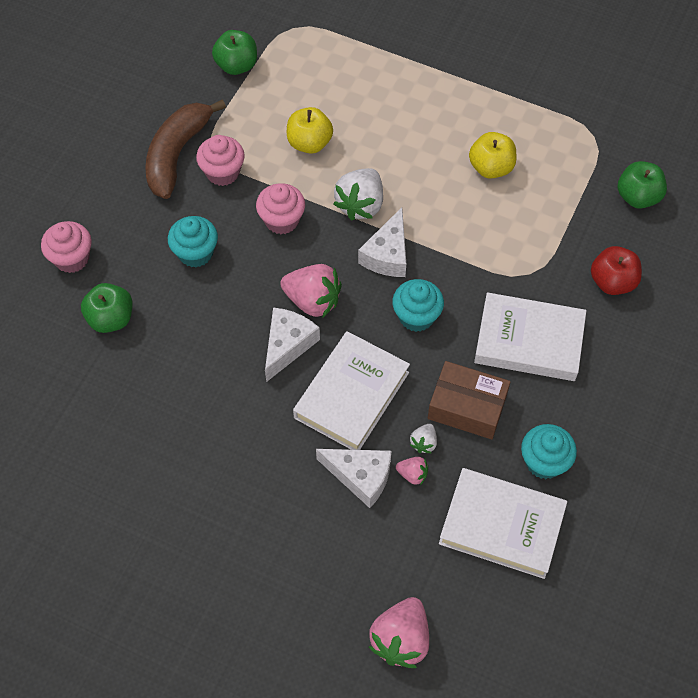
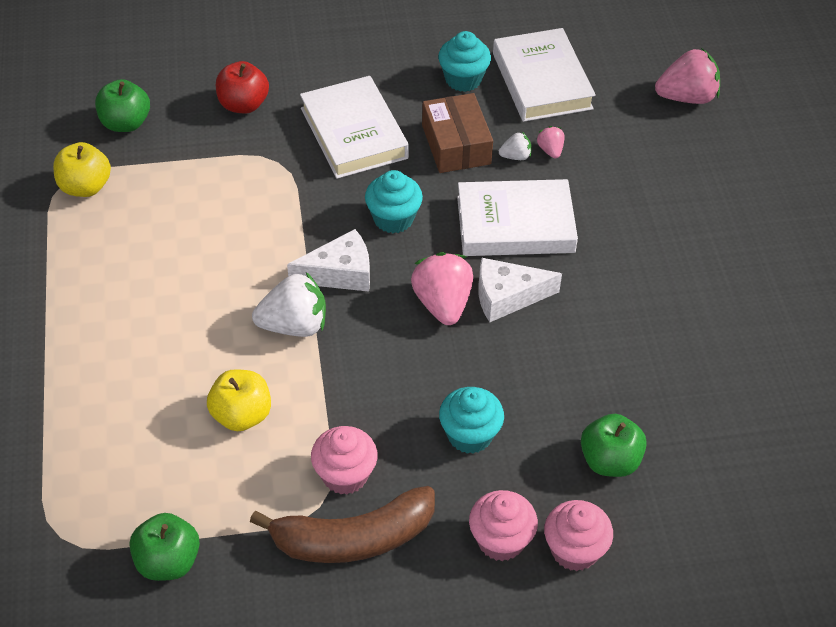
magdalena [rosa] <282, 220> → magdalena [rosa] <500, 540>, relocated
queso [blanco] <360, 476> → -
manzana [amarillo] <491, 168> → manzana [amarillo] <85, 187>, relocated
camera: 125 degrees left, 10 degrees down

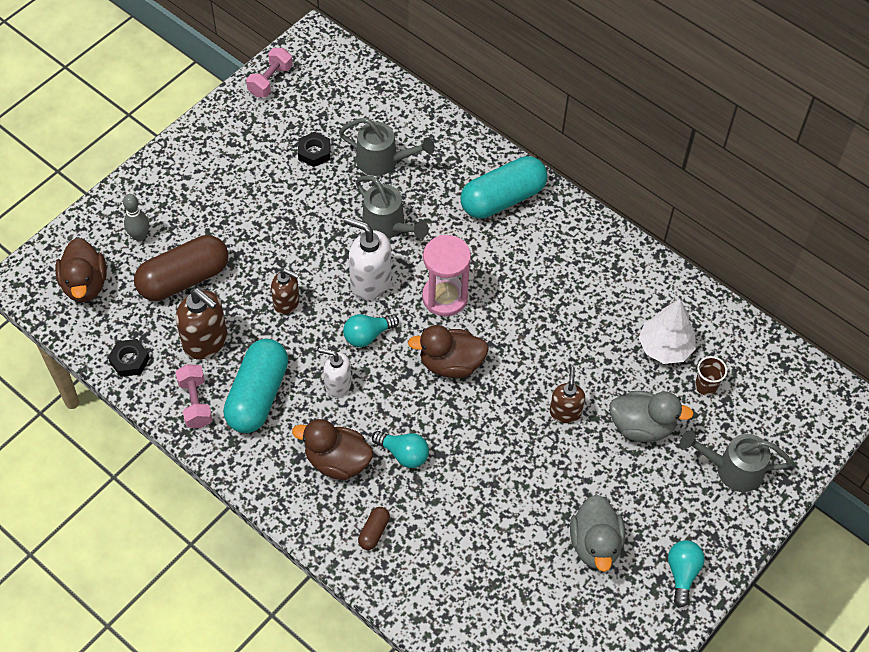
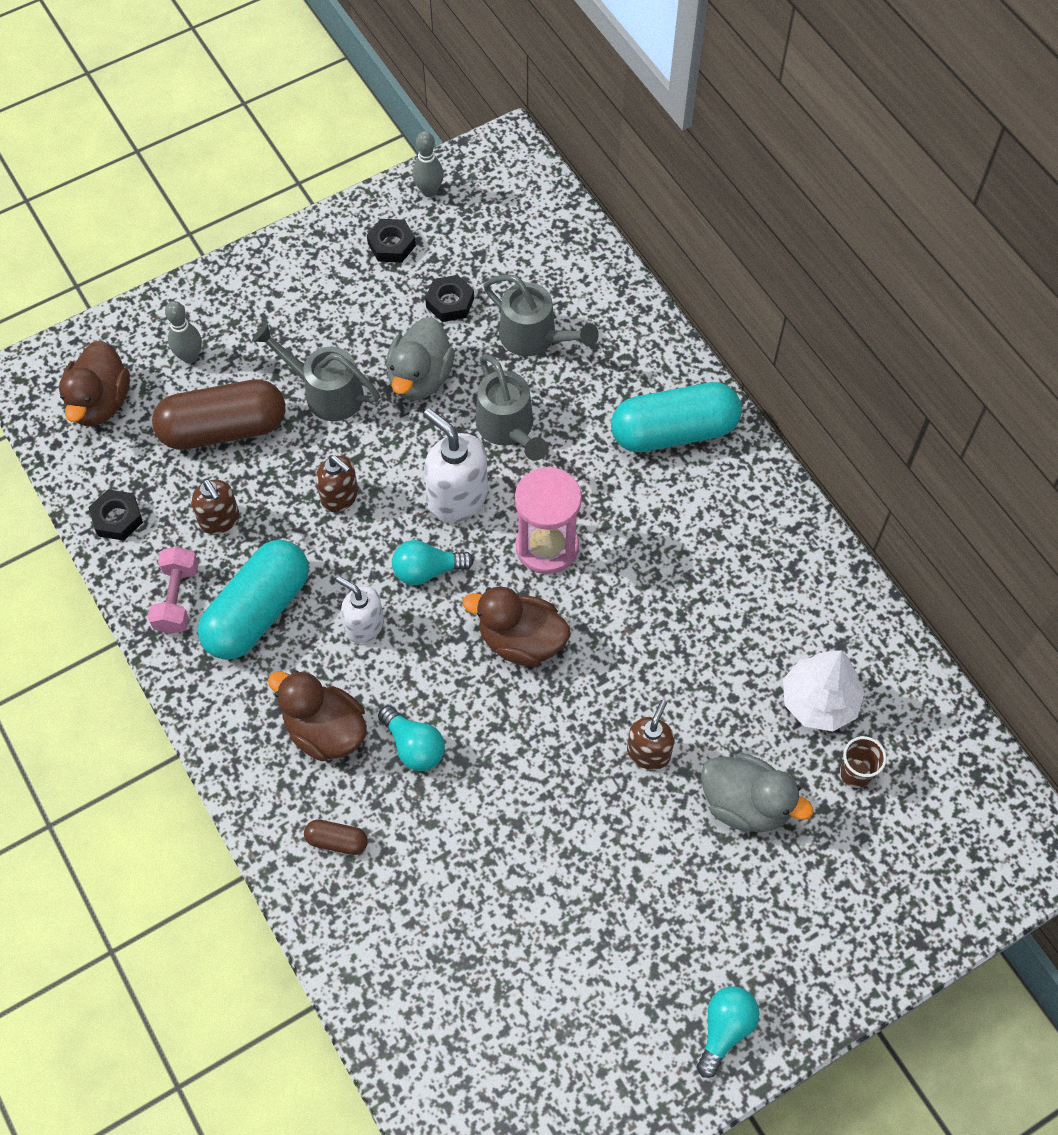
dispensador de jabón [marrón] <206, 341> → dispensador de jabón [marrón] <220, 520>, x0.63
mancuerna [rosa] <270, 81> → bolo [gris] <429, 191>
cápsula [marrón] <374, 532> → cápsula [marrón] <337, 841>, 60 degrees clockwise
pato [gris] <595, 544> → pato [gris] <420, 378>, relocated
regadera [gris] <732, 469> → regadera [gris] <325, 392>, relocated
- → tuerca [negro] <391, 245>
camera: 20 degrees right, 5 degrees up

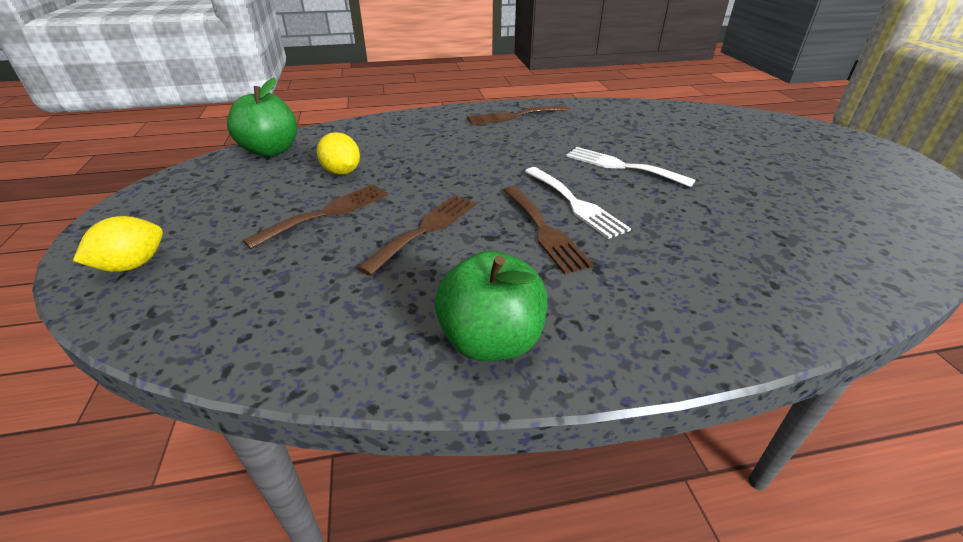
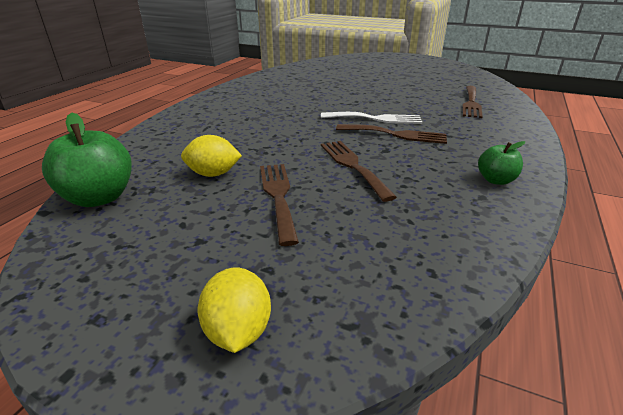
manzana [verde] <491, 341> → manzana [verde] <495, 180>, x0.57
tenedor [marrón] <513, 116> → tenedor [marrón] <471, 103>, relocated
tenedor [blanco] <621, 166> → -
camera: 55 degrees left, 5 degrees down

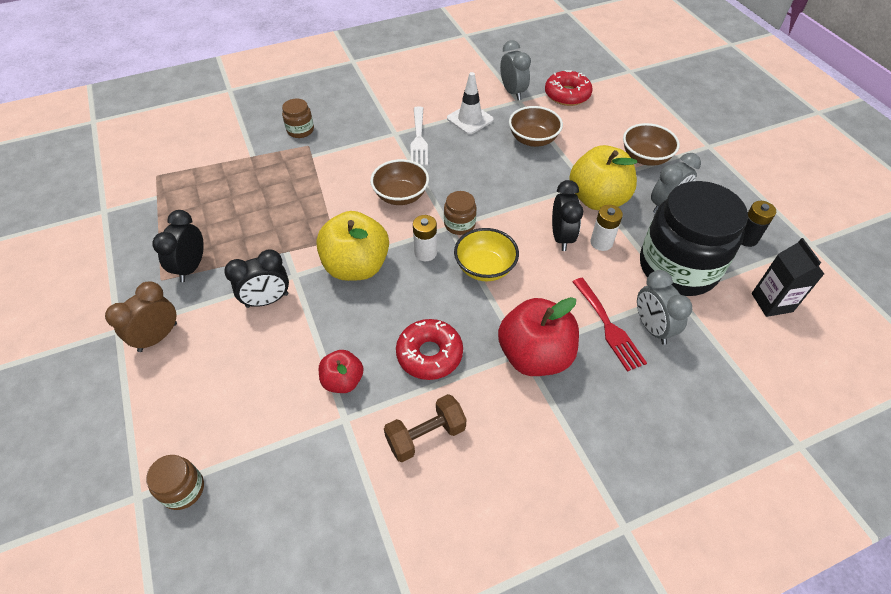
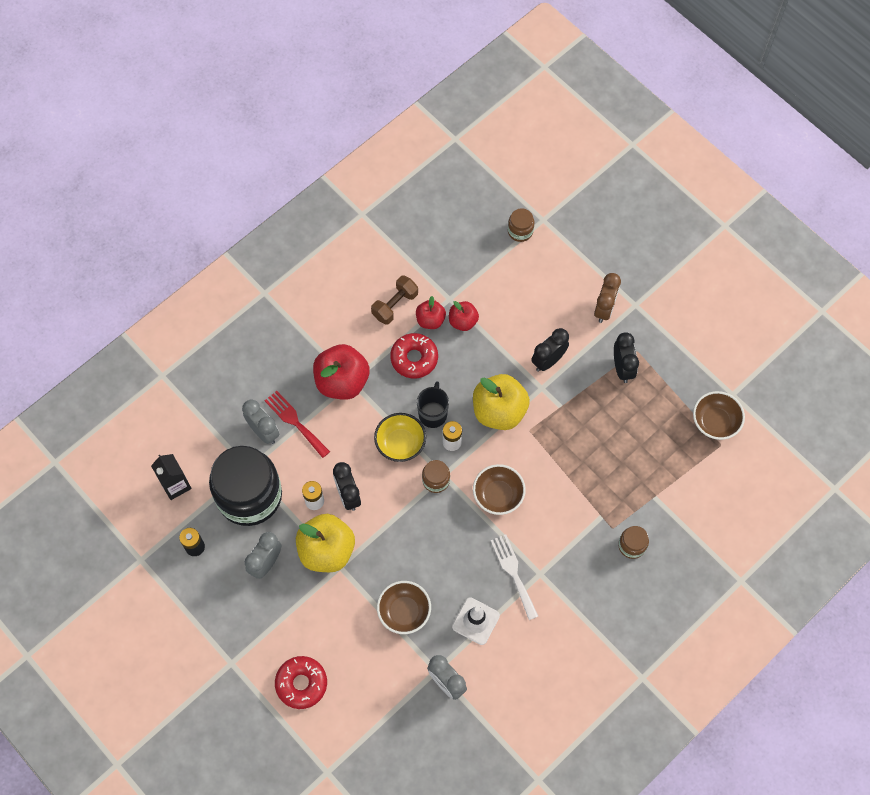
rosquilla [rojo] <567, 95> → rosquilla [rojo] <301, 684>, relocated
cuenco [marrón] <645, 158> → cuenco [marrón] <715, 422>, relocated
- → manzana [rojo] <430, 320>
- → taza [negro] <433, 414>
camera: 160 degrees right, 15 degrees up

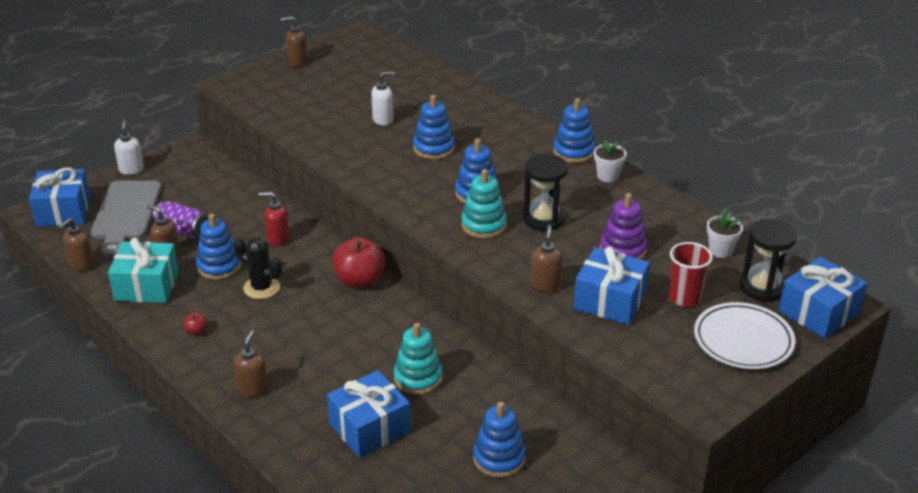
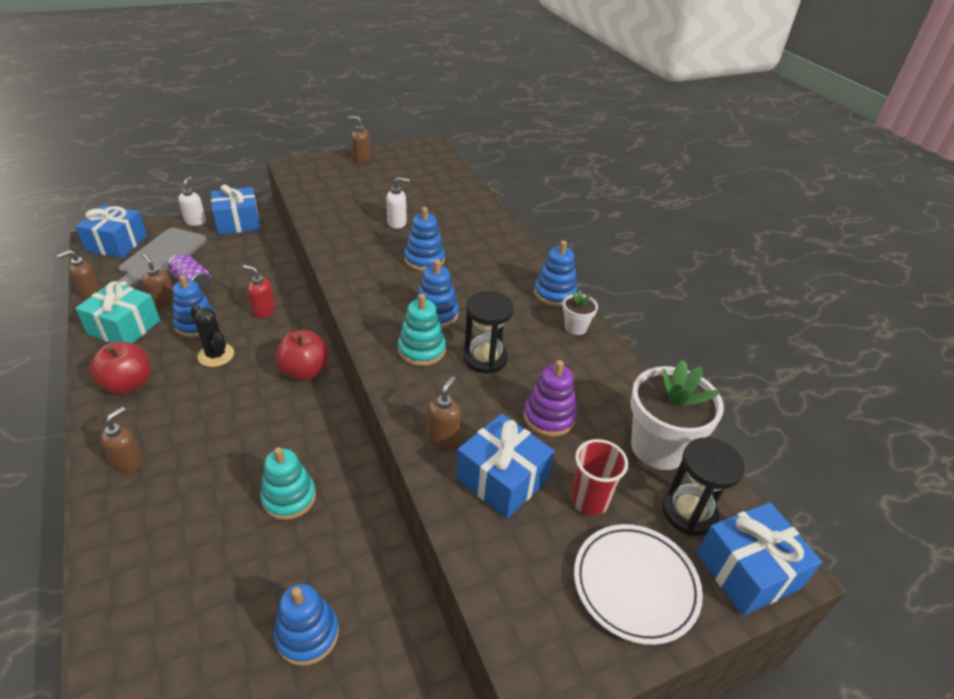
manzana [rojo] <196, 331> → manzana [rojo] <128, 384>, x2.36
regalo [azul] <369, 428> → regalo [azul] <238, 222>, relocated
maceta [blanco] <720, 250> → maceta [blanco] <658, 447>, x2.05
camera: 15 degrees right, 5 degrees up

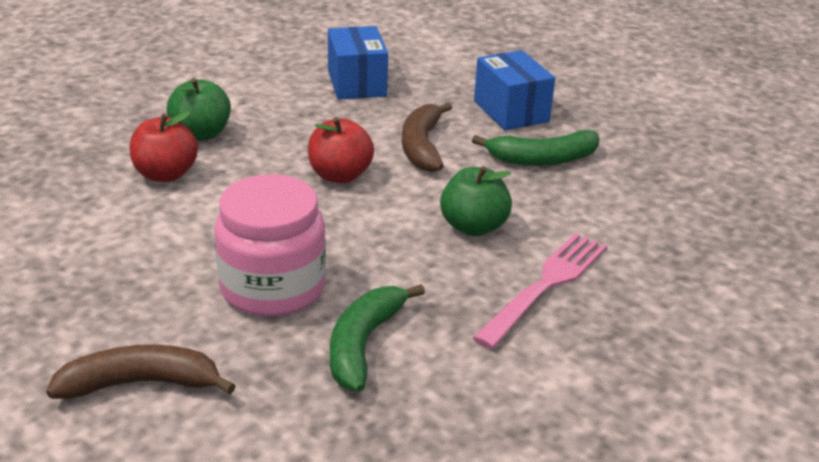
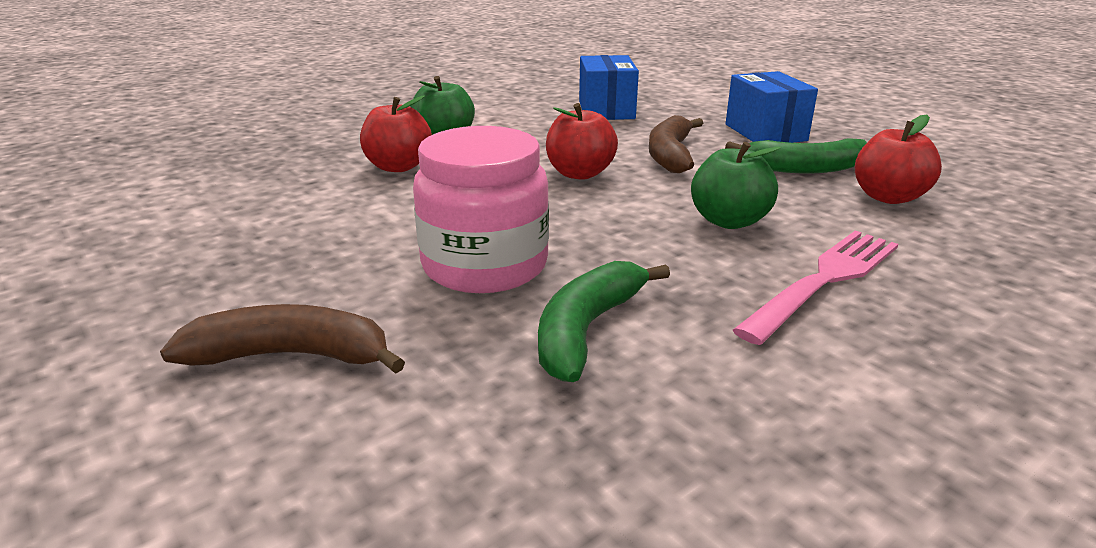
- → manzana [rojo] <888, 197>
camera: 10 degrees right, 5 degrees down

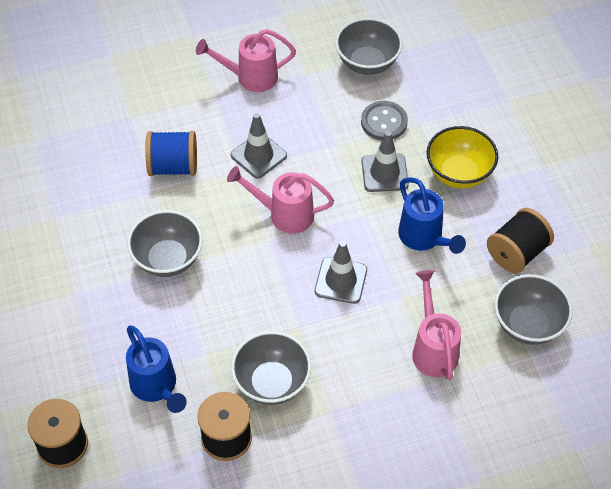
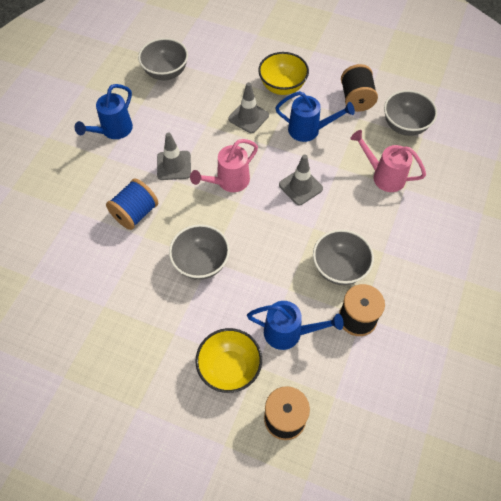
regadera [rosa] <251, 77> → regadera [azul] <113, 130>
botón [gris] <384, 122> → -
- → cuenco [amarillo] <229, 368>
camera: 50 degrees left, 5 degrees up

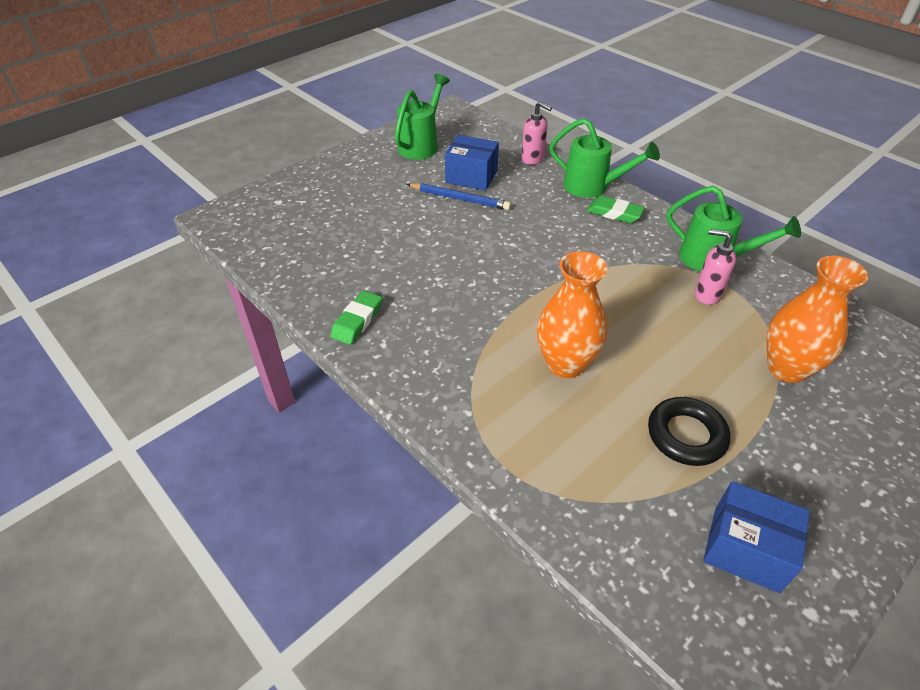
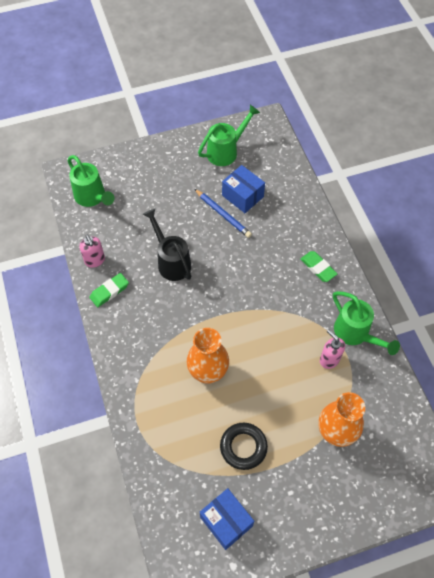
dispensador de jabón [rosa] <533, 159> → dispensador de jabón [rosa] <95, 260>, relocated
regadera [verde] <592, 187> → regadera [verde] <92, 197>, relocated
- → regadera [negro] <171, 261>
camera: 25 degrees right, 15 degrees up

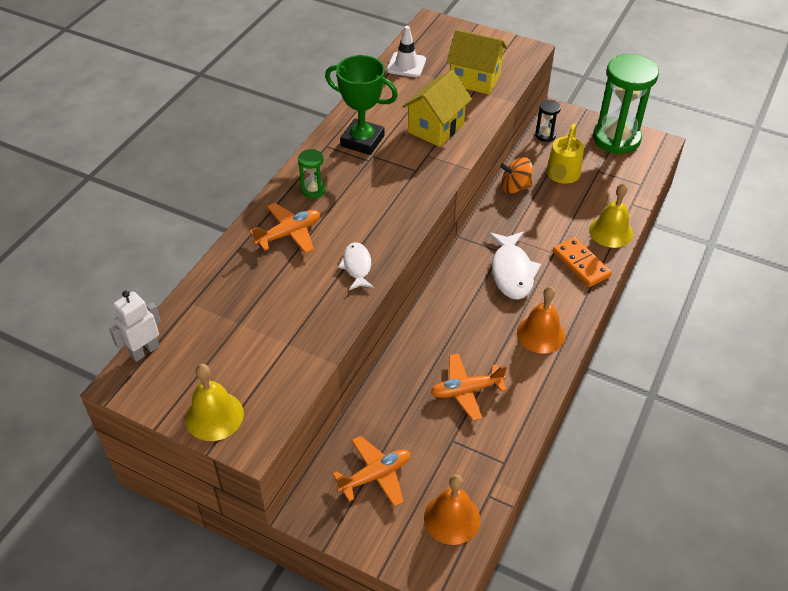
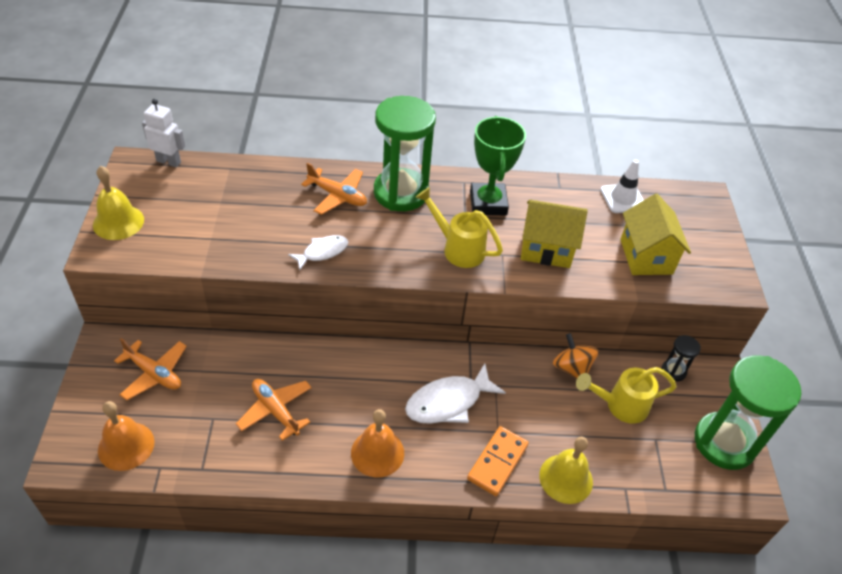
reloj de arena [verde] <313, 190> → reloj de arena [verde] <401, 193>, x2.30
- → regadera [amarillo] <458, 248>
camera: 60 degrees right, 0 degrees up

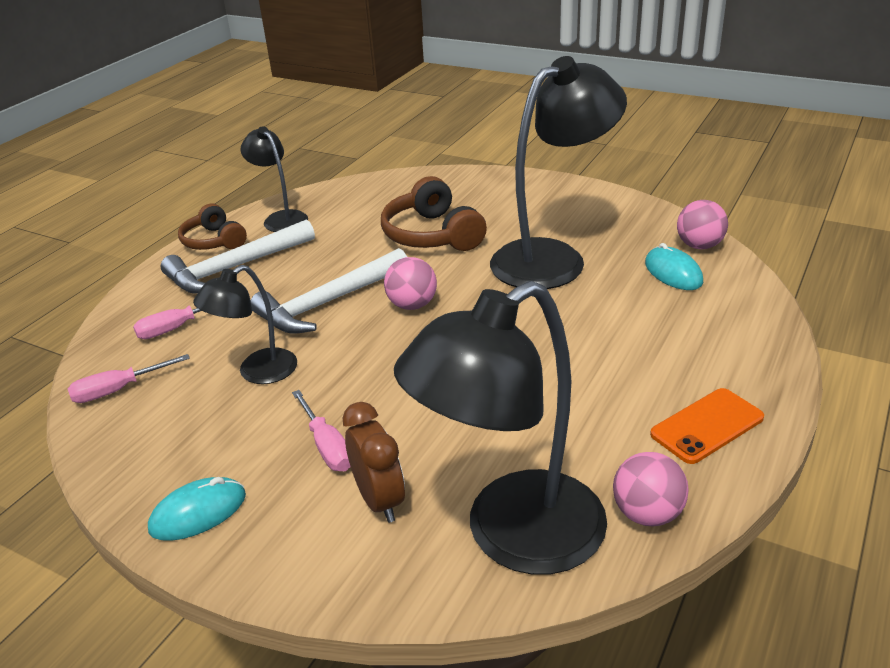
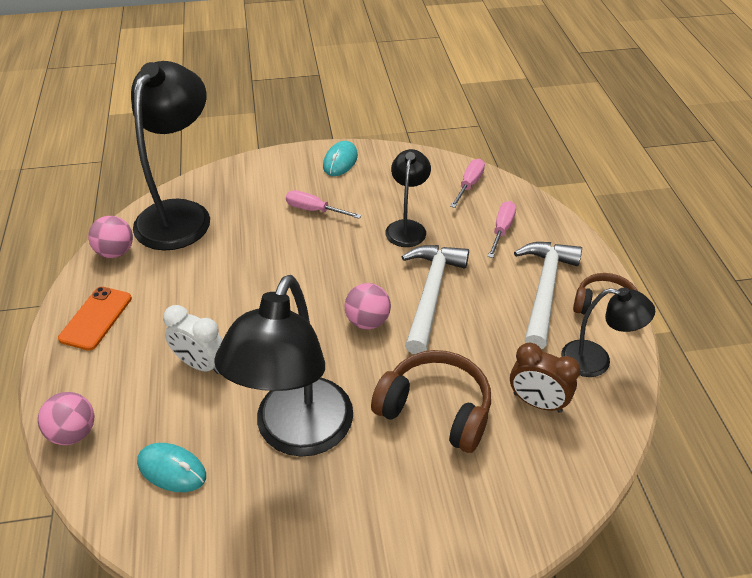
despertador [marrón] <379, 500> → despertador [marrón] <537, 402>, relocated
pelota [rosa] <699, 246> → pelota [rosa] <73, 433>, relocated
- → despertador [blanco] <201, 364>
camera: 140 degrees right, 10 degrees up

